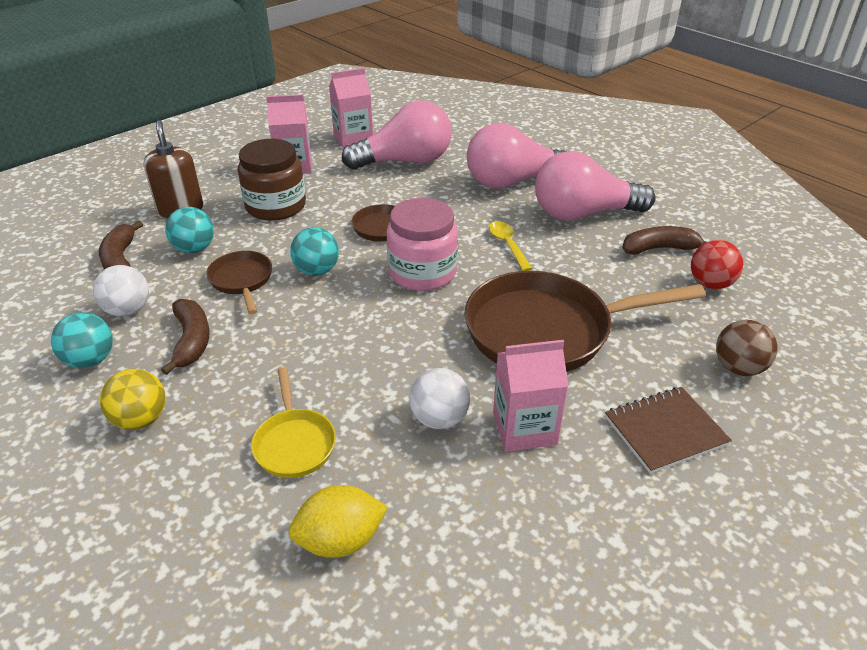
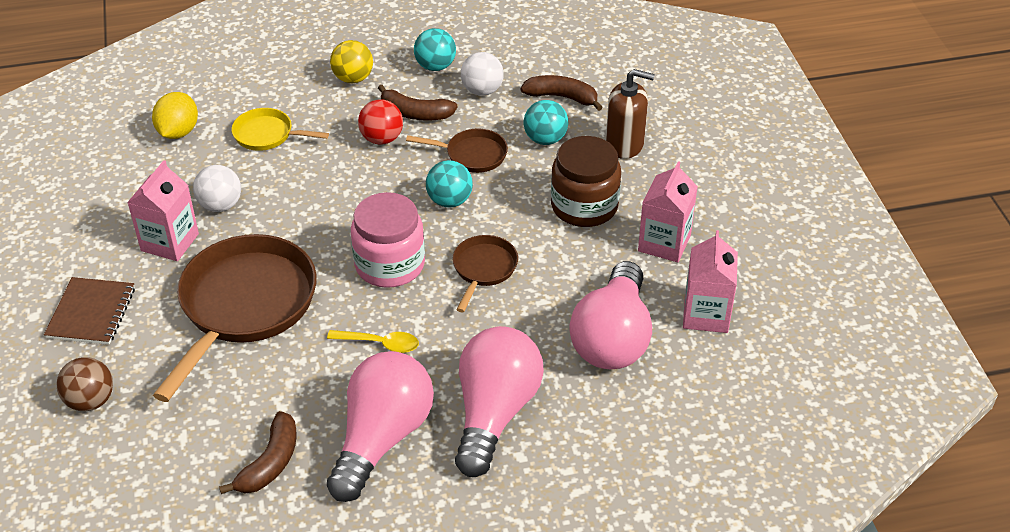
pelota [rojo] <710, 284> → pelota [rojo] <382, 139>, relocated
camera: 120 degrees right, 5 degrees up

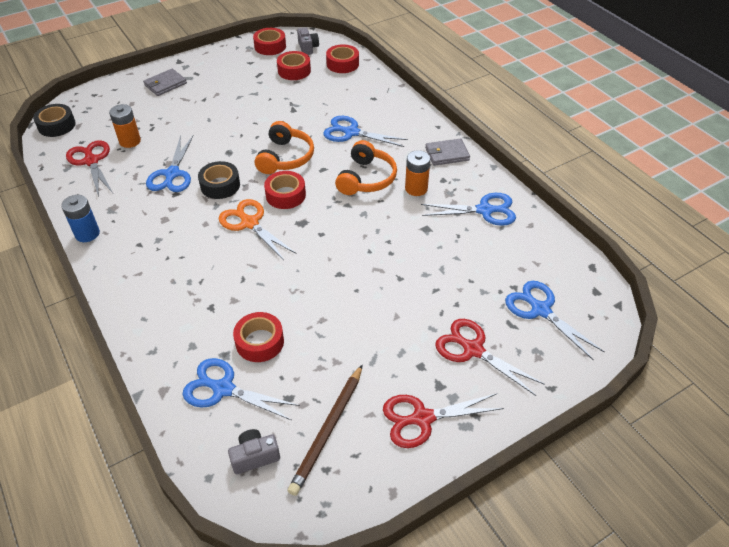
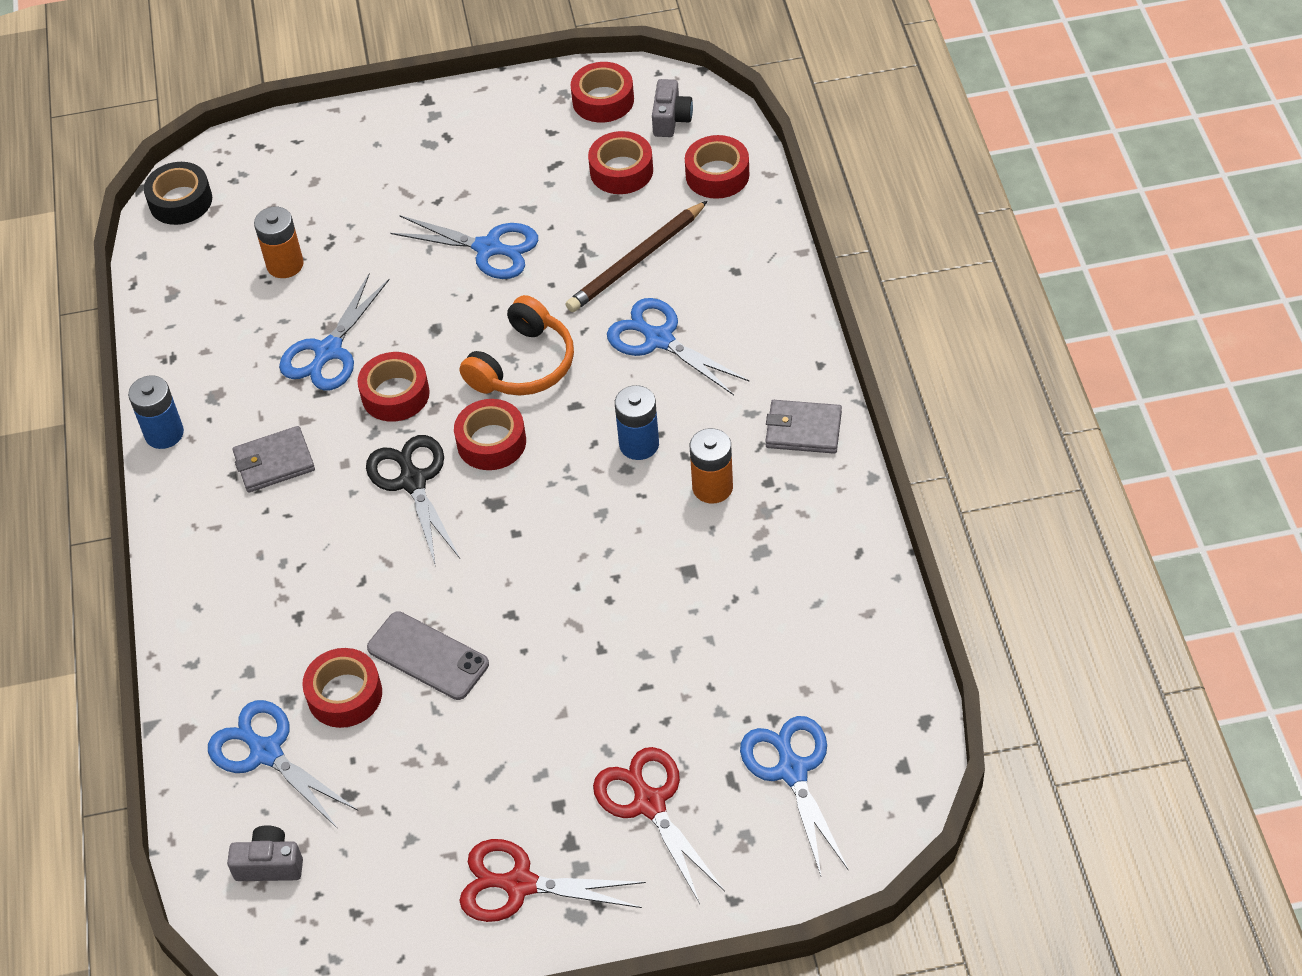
tijeras [rojo] <91, 161> → -
cartera [gris] <165, 84> → cartera [gris] <274, 462>, relocated
cinta adhesiva [negro] <220, 185> → cinta adhesiva [rojo] <395, 394>
tijeras [naranja] <250, 223> → tijeras [negro] <413, 481>
lápiz [marrón] <328, 430> → lápiz [marrón] <637, 261>, relocated
auriculares [naranja] <366, 178> → pila [azul] <639, 444>
tijeras [azul] <484, 210> → tijeras [azul] <488, 248>, relocated
- → móvil [gris] <428, 656>
camera: 25 degrees right, 5 degrees up

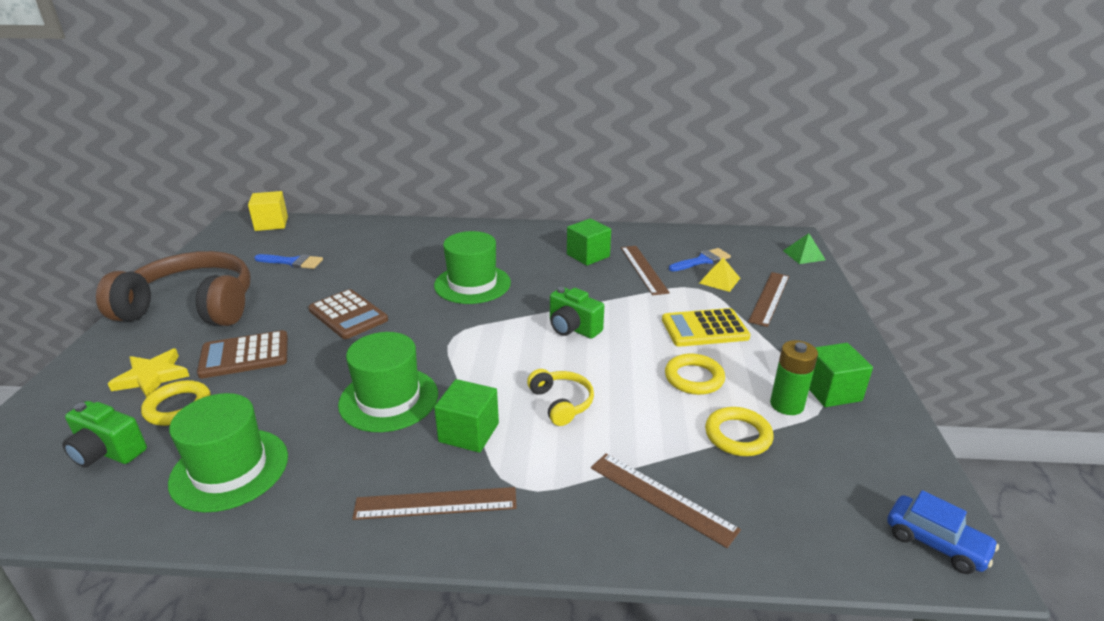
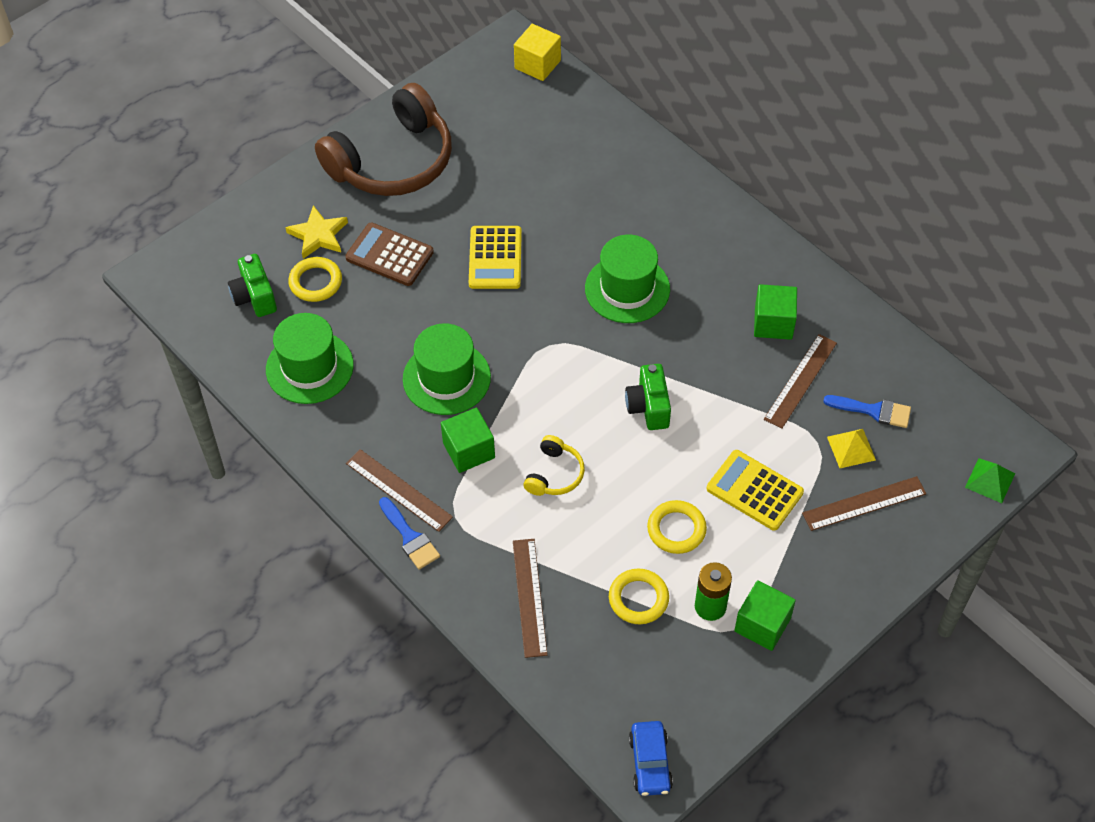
auriculares [marrón] <192, 306> → auriculares [marrón] <393, 161>, 90 degrees clockwise
pincel [azul] <293, 262> → pincel [azul] <410, 537>, relocated
calculadora [marrón] <348, 315> → calculadora [amarillo] <495, 258>
camera: 45 degrees right, 25 degrees up

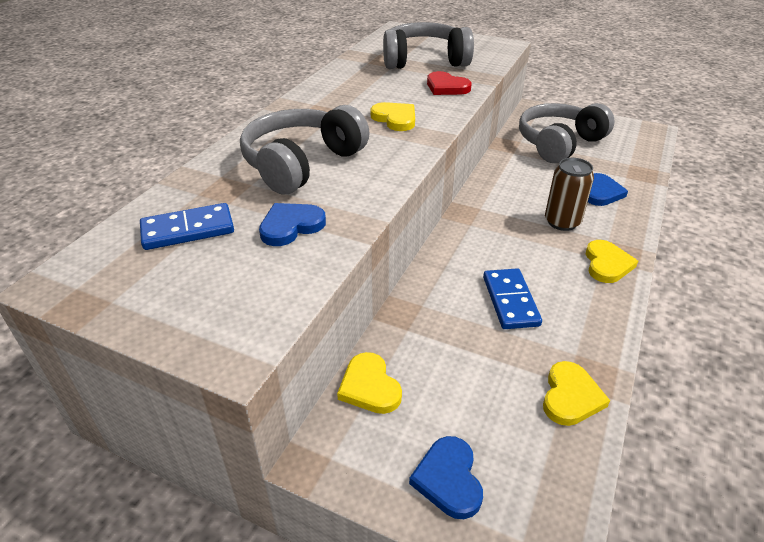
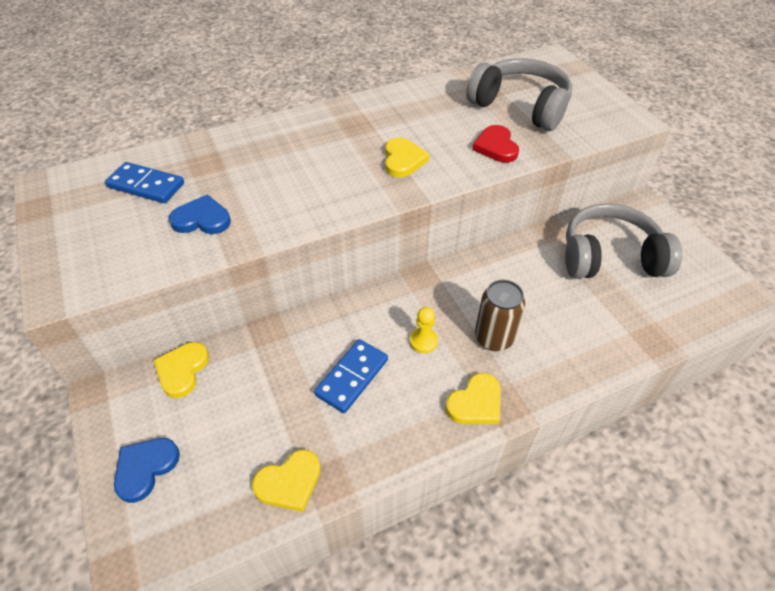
auriculares [gris] <302, 163> → -
corazón [azul] <601, 192> → -
- → peón [amarillo] <423, 341>
camera: 40 degrees right, 10 degrees up

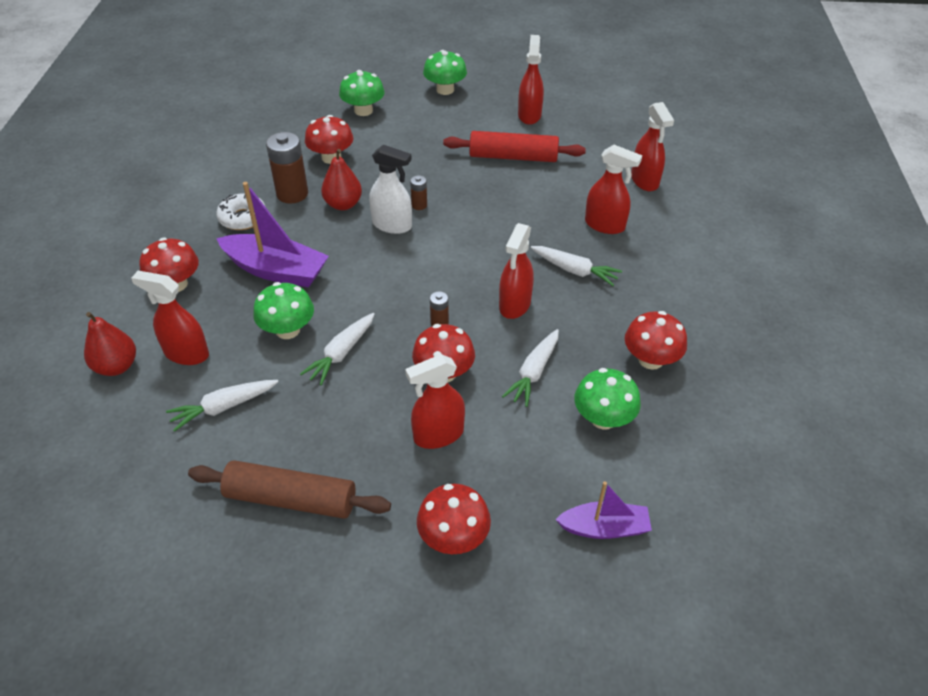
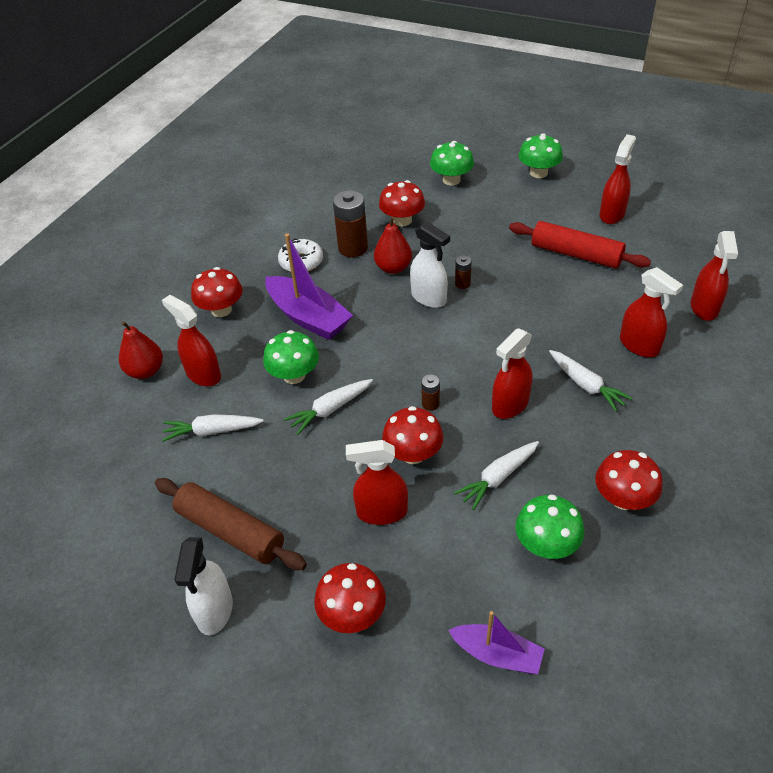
- → pulverizador [blanco] <214, 610>
camera: 25 degrees right, 0 degrees up

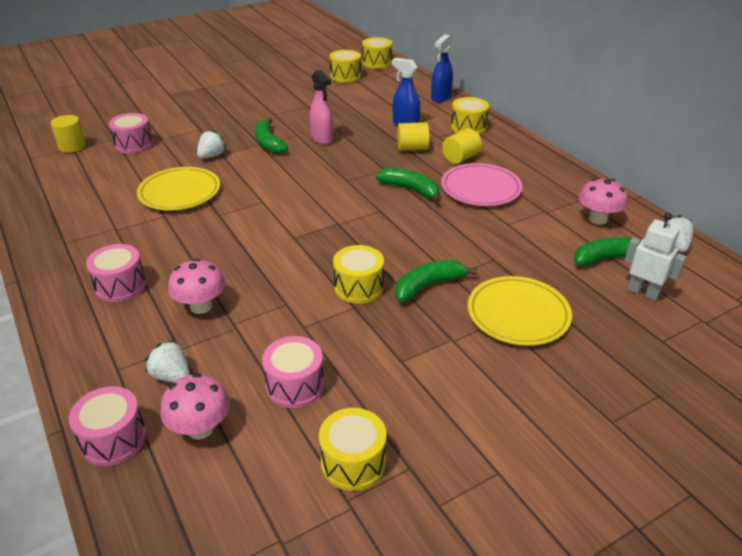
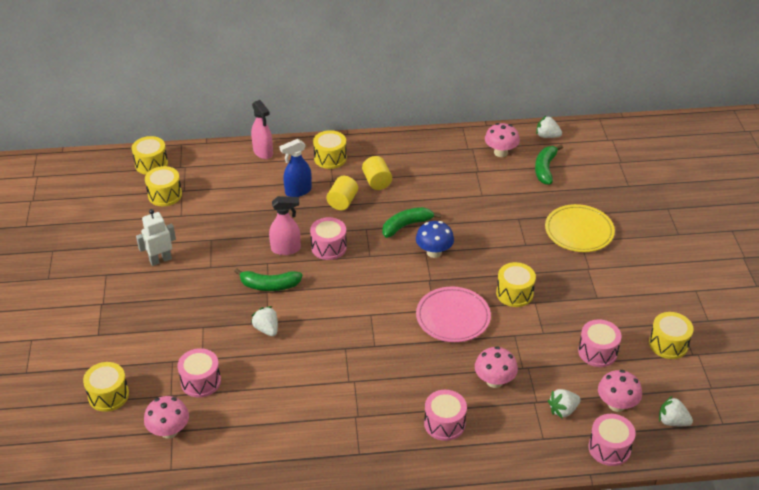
cilindro [amarillo] <72, 146> → seta [rosa] <169, 431>
plato [amarillo] <180, 192> → -
plátano [verde] <428, 286> → -
pulverizador [azul] <440, 97> → pulverizador [rosa] <263, 152>
plato [rosa] <480, 189> → plato [rosa] <453, 317>, relocated
robot [blanco] <643, 292> → robot [blanco] <160, 260>, relocated
- → tambor [amarillo] <108, 395>
- → tambor [rosa] <329, 247>
- → seta [azul] <434, 252>
- → fresa [blanco] <672, 421>
camera: 65 degrees left, 5 degrees up

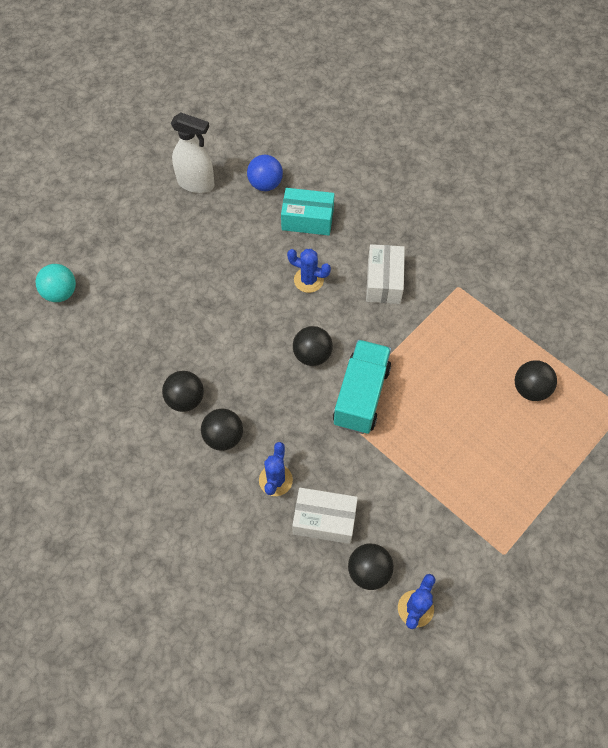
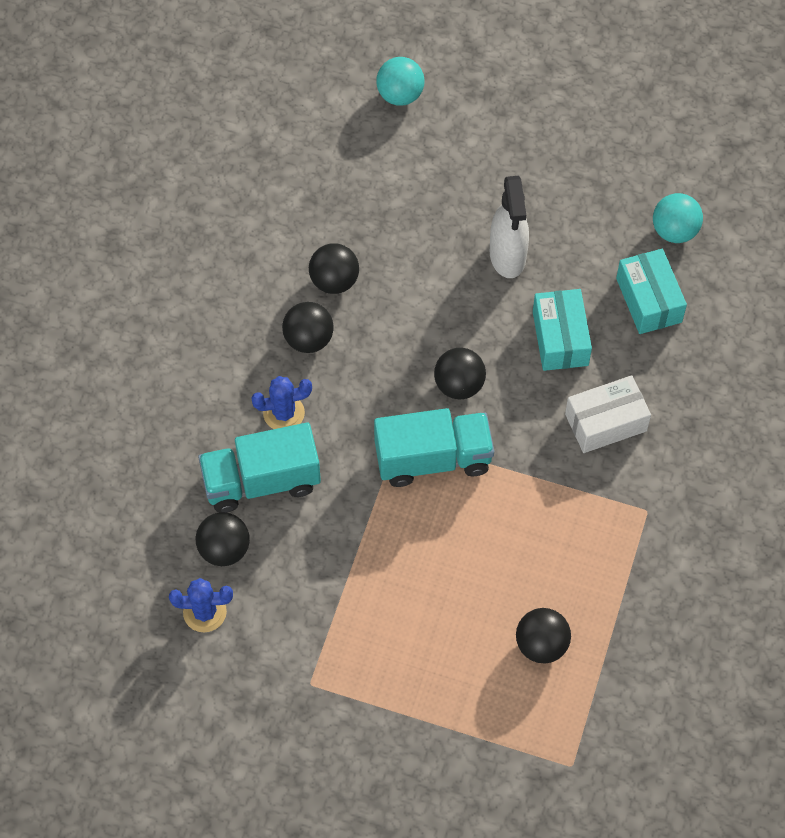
pulverizador [blanco] <196, 183> → pulverizador [blanco] <507, 256>, relocated
pelota [azul] <265, 184> → pelota [turquesa] <674, 231>
cactus [azul] <308, 280> → caja [turquesa] <560, 338>
caja [blanco] <324, 520> → camión [turquesa] <261, 481>
camera: 65 degrees right, 0 degrees up

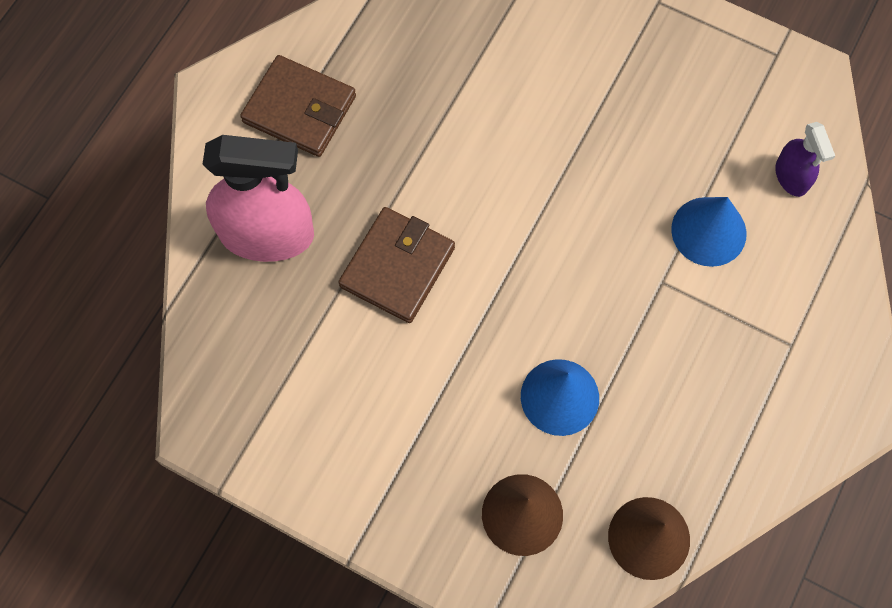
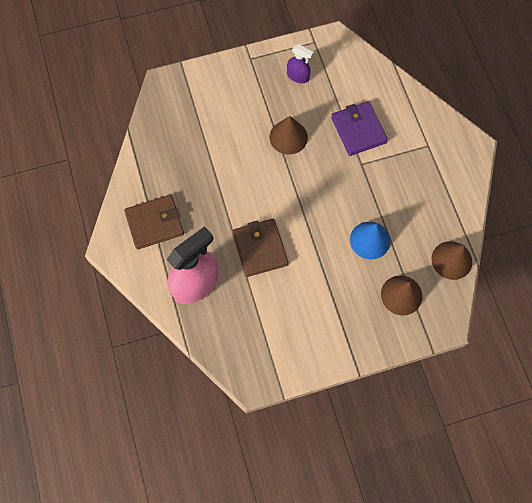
cono [azul] <708, 231> → cartera [morado] <358, 130>
pulverizador [morado] <791, 176> → pulverizador [morado] <298, 76>, relocated
- → cono [marrón] <288, 137>
camera: 45 degrees left, 0 degrees up

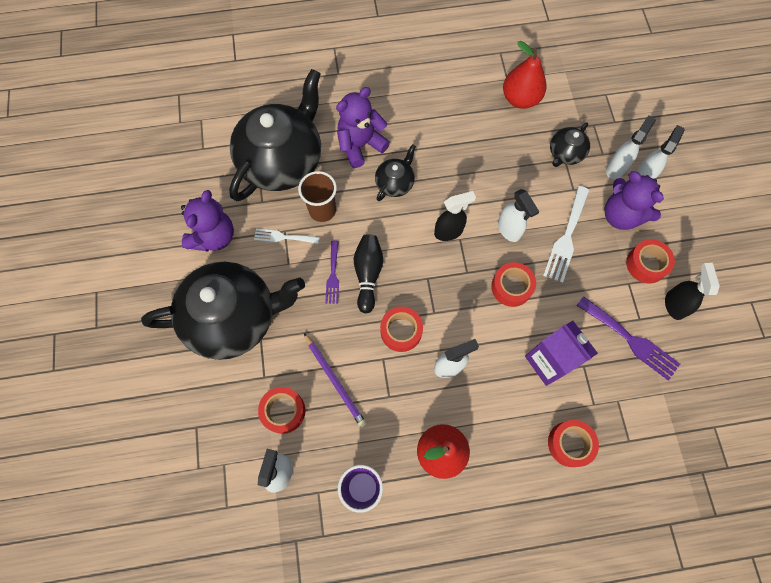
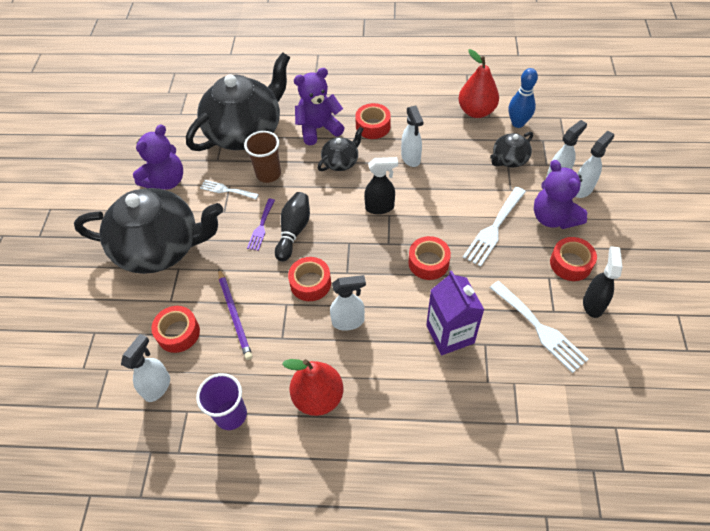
pulverizador [blanco] <509, 230> → pulverizador [blanco] <411, 158>, relocated
cinta adhesiva [rojo] <570, 444> → cinta adhesiva [rojo] <373, 126>, relocated
tenedor [morado] <631, 340> → tenedor [blanco] <540, 328>
- → bolo [azul] <518, 123>
camera: 15 degrees right, 15 degrees down

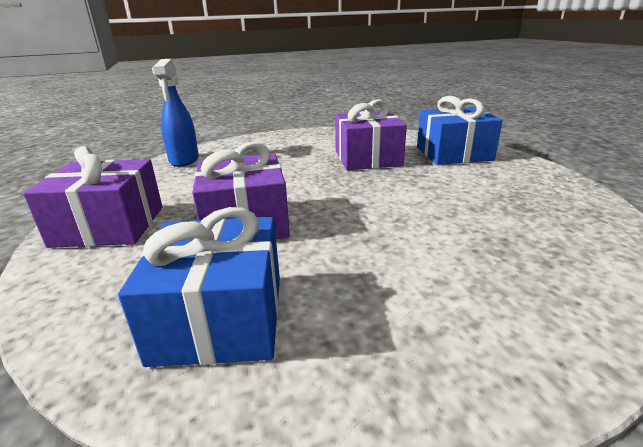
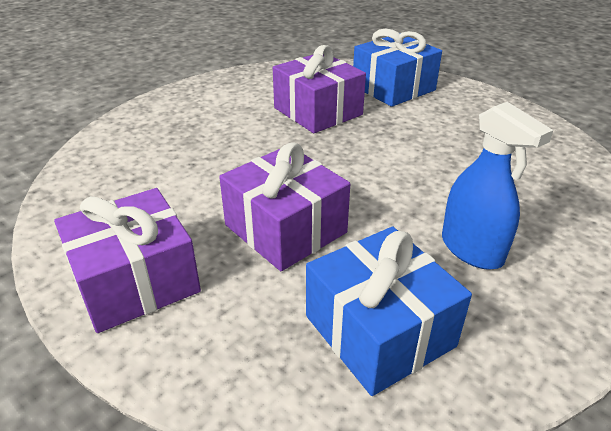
pulverizador [azul] <184, 160> → pulverizador [azul] <472, 250>, relocated
camera: 30 degrees left, 10 degrees up

